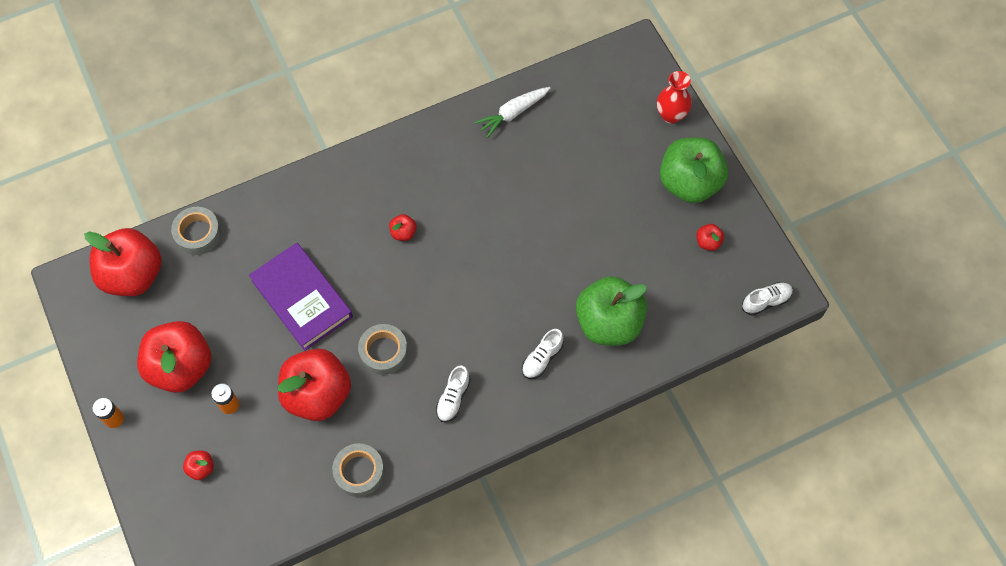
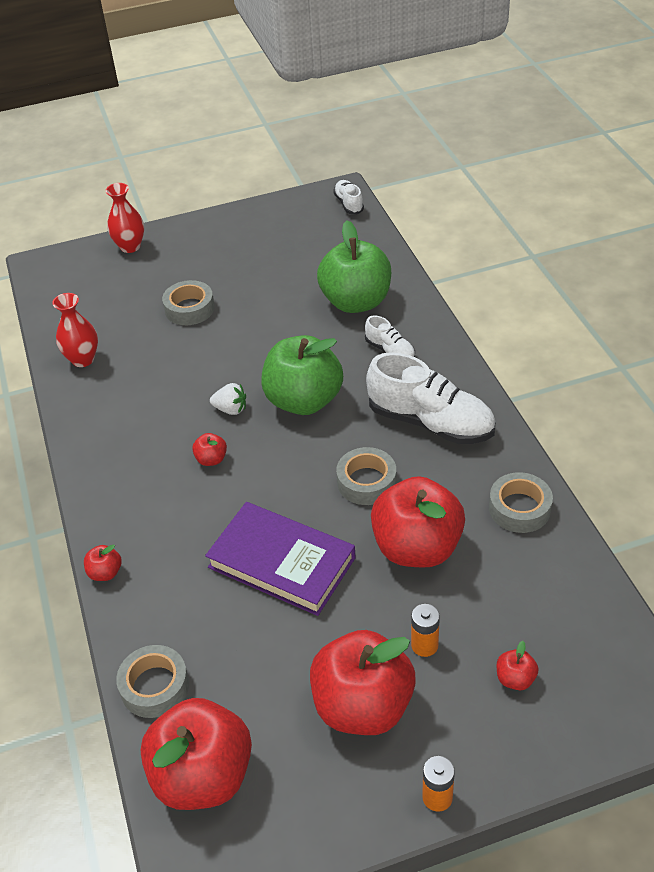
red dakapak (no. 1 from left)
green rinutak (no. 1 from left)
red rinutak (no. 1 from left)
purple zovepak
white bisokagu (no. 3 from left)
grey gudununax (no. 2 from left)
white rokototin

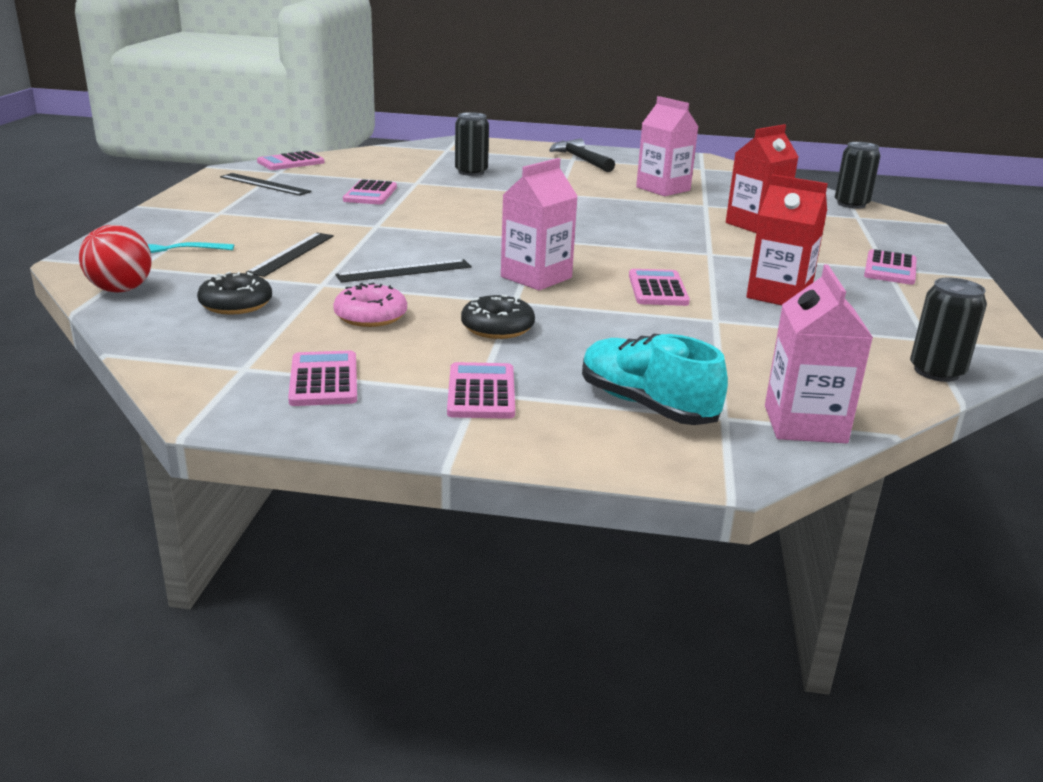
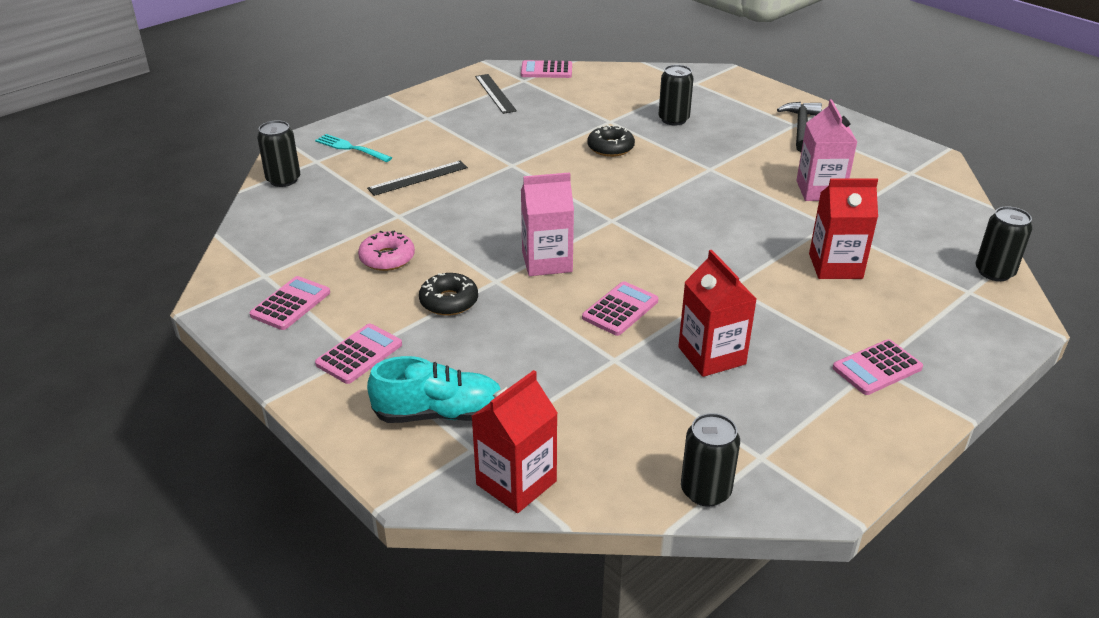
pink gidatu (no. 3 from left in the first image)
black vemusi (no. 1 from left)
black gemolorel (no. 3 from left in the first image)
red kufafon (no. 1 from left)
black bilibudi (no. 2 from left)
turquoise bisokagu

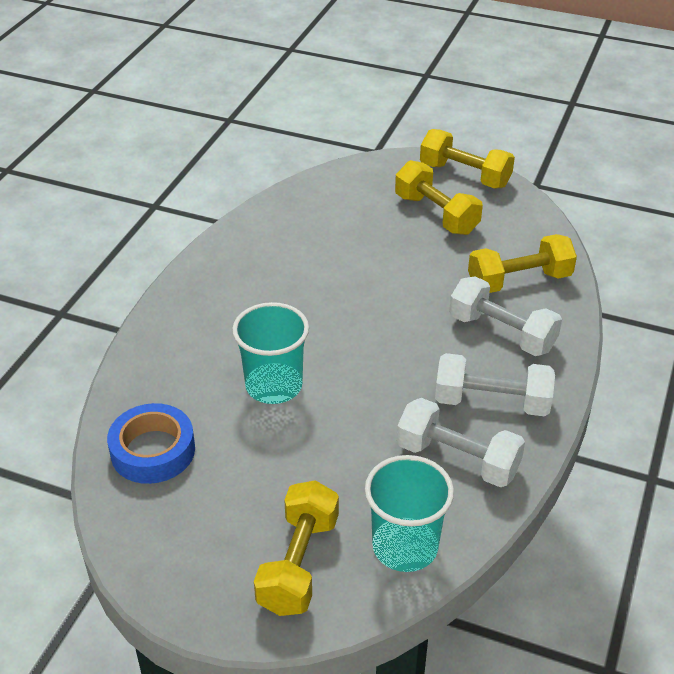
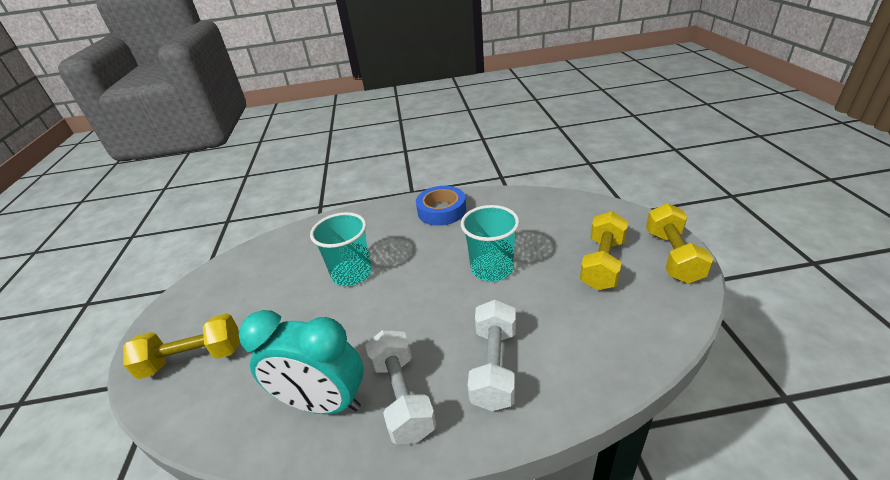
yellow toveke (no. 4 from left in the first image)
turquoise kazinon
blue gudununax
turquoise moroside (no. 2 from left)

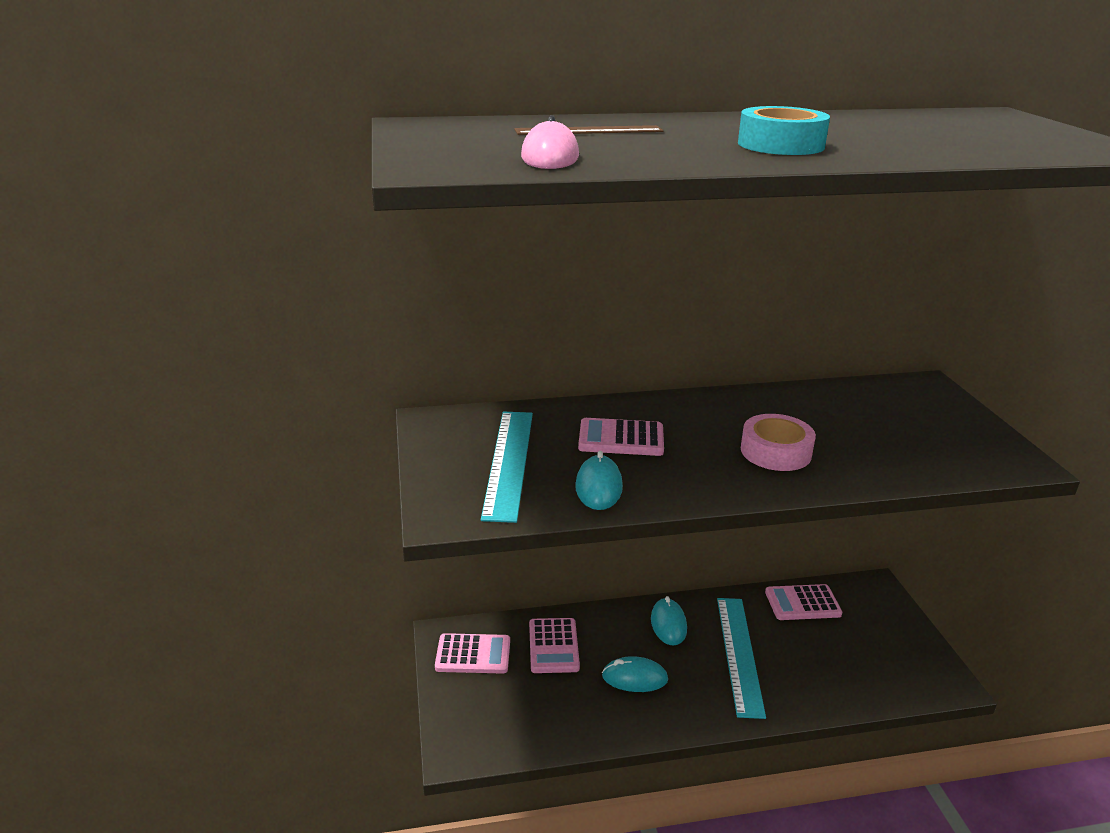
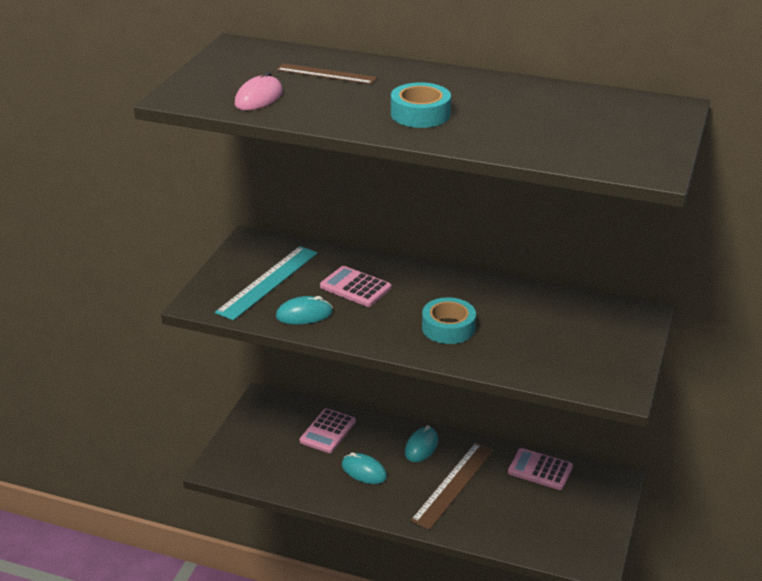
turquoise gudununax (no. 2 from left)
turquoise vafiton (no. 1 from left)
brown gemolorel (no. 2 from left)
pink gidatu (no. 1 from left in the first image)

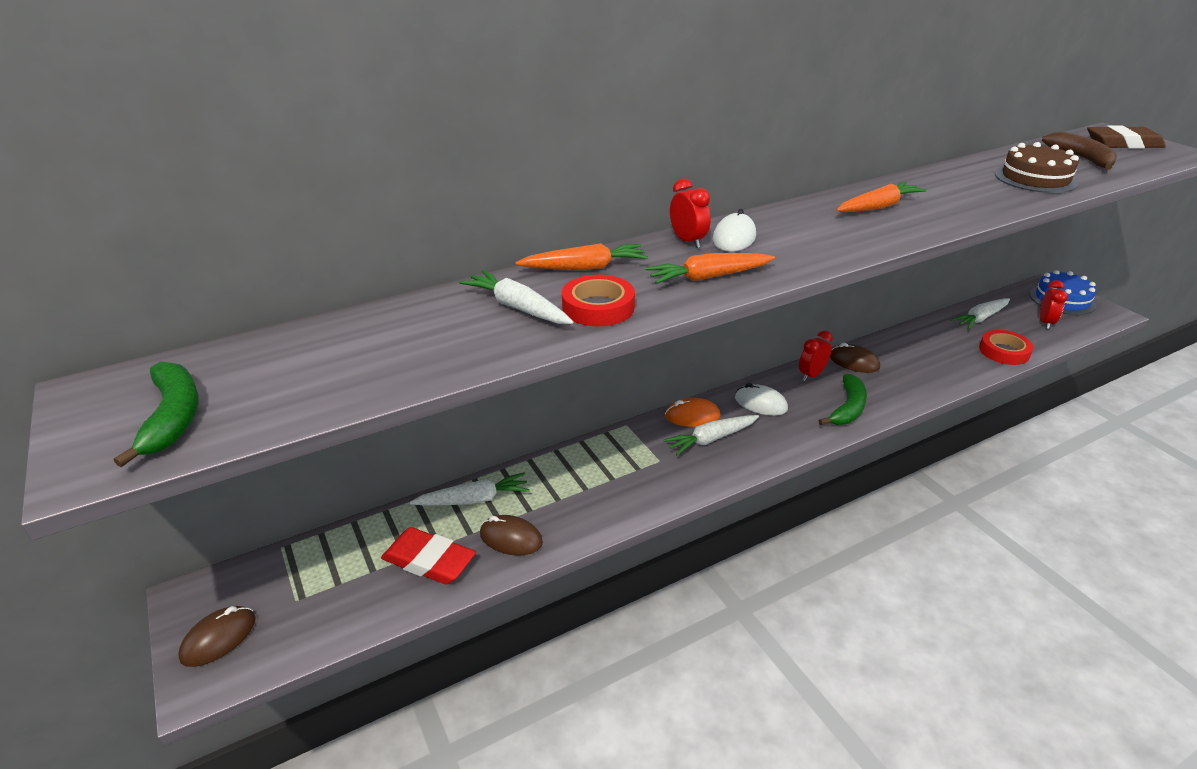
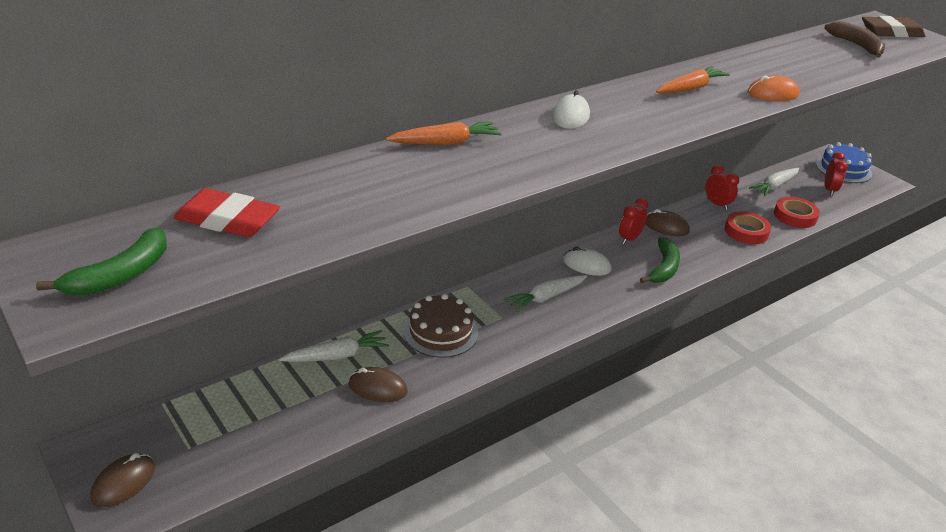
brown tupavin
red kazinon (no. 2 from left)
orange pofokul (no. 2 from left in the first image)
white pofokul (no. 2 from left in the first image)
red gudununax (no. 1 from left)
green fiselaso (no. 1 from left)
orange vafiton
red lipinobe

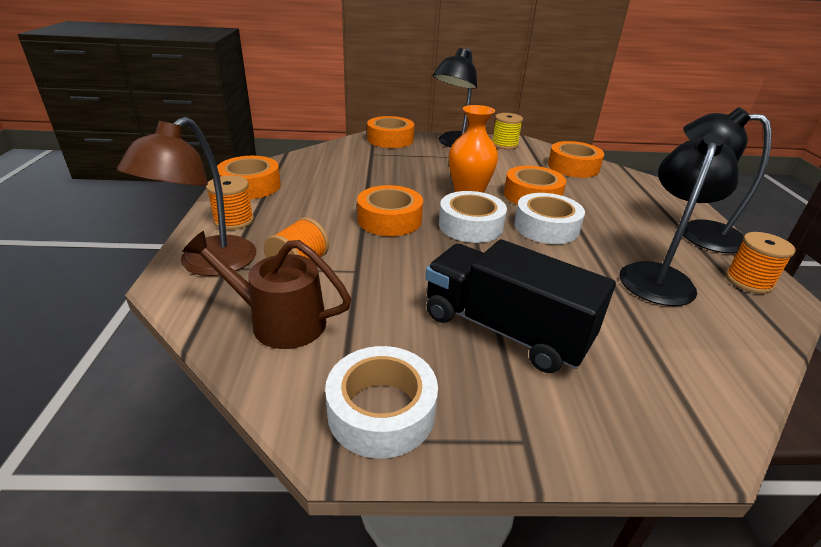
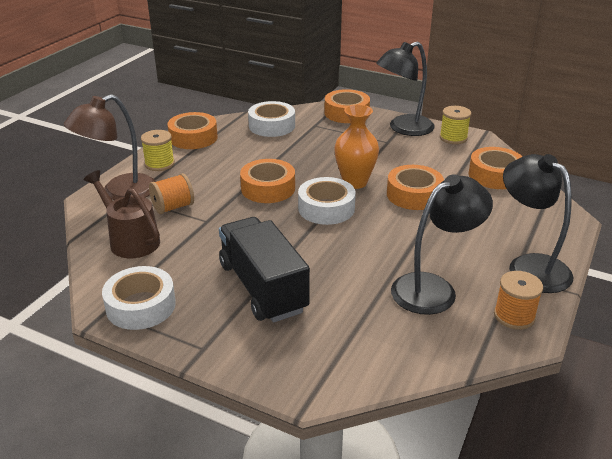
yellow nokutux (no. 1 from left)
white gudununax (no. 2 from left)

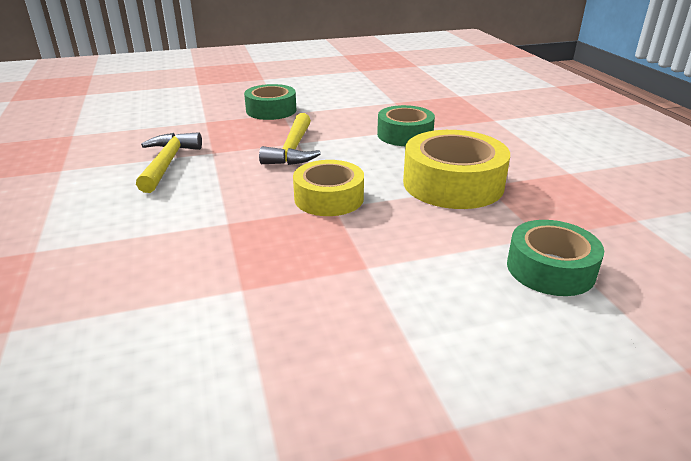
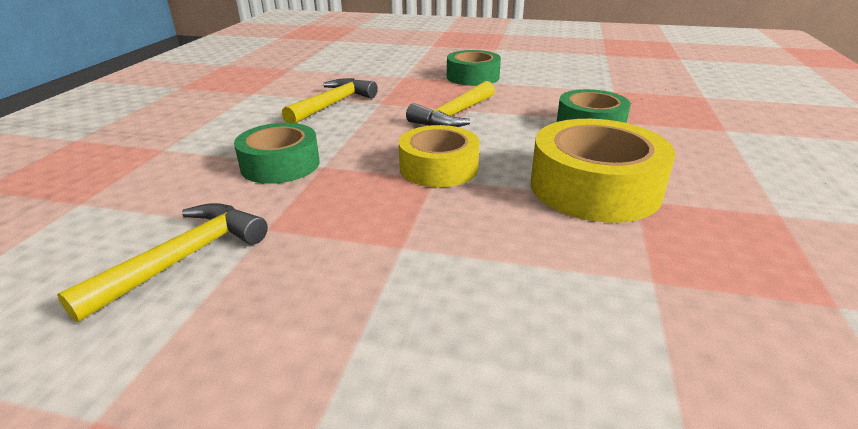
green gudununax (no. 1 from left)
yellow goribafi (no. 1 from left)

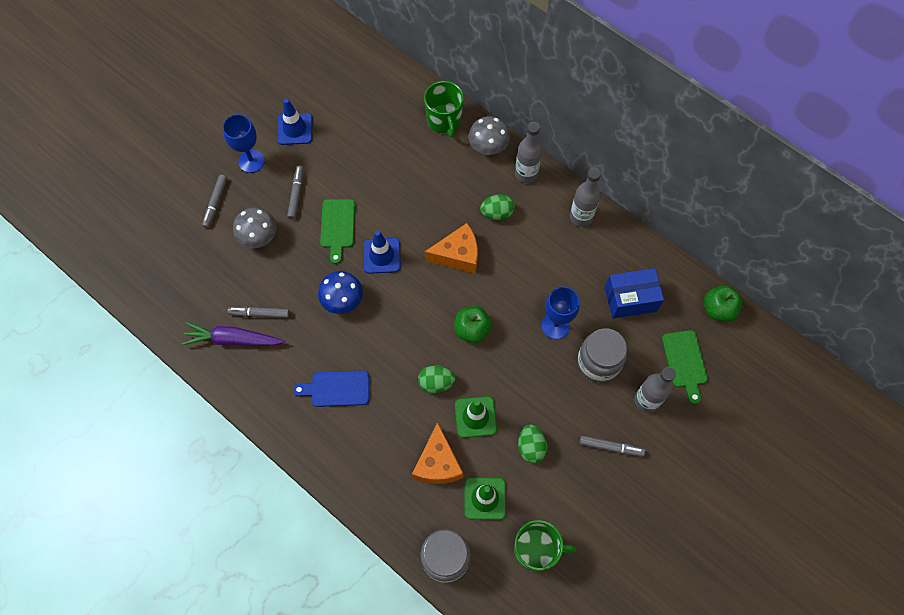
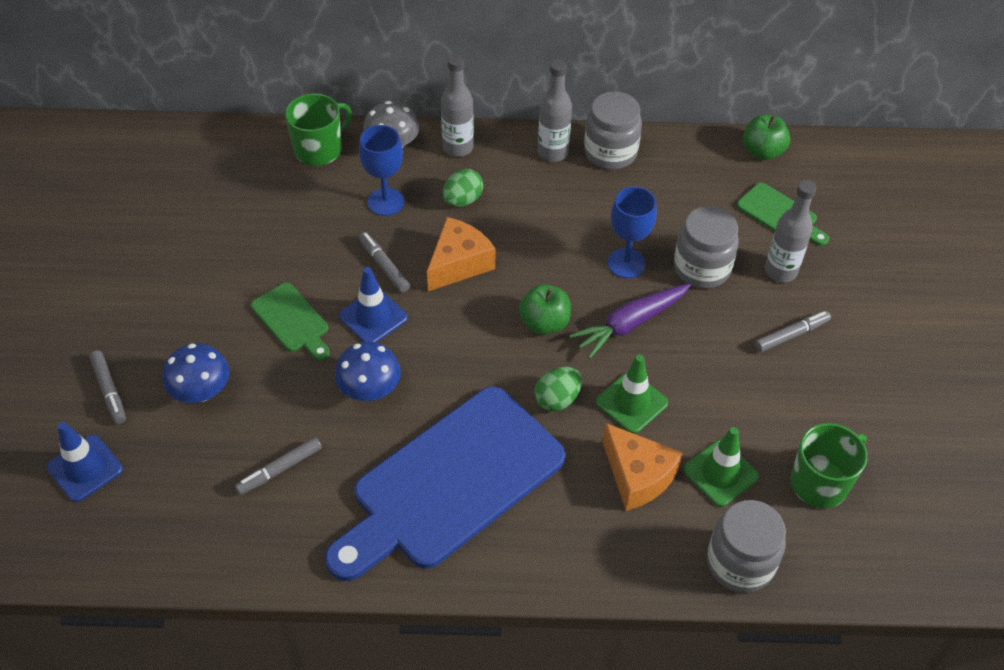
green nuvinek (no. 1 from left)
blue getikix (no. 1 from left)
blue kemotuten (no. 1 from left)
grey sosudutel (no. 3 from left)
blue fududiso (no. 1 from left)
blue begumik
purple pofokul
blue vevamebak
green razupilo (no. 3 from left in the first image)
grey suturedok (no. 1 from left)

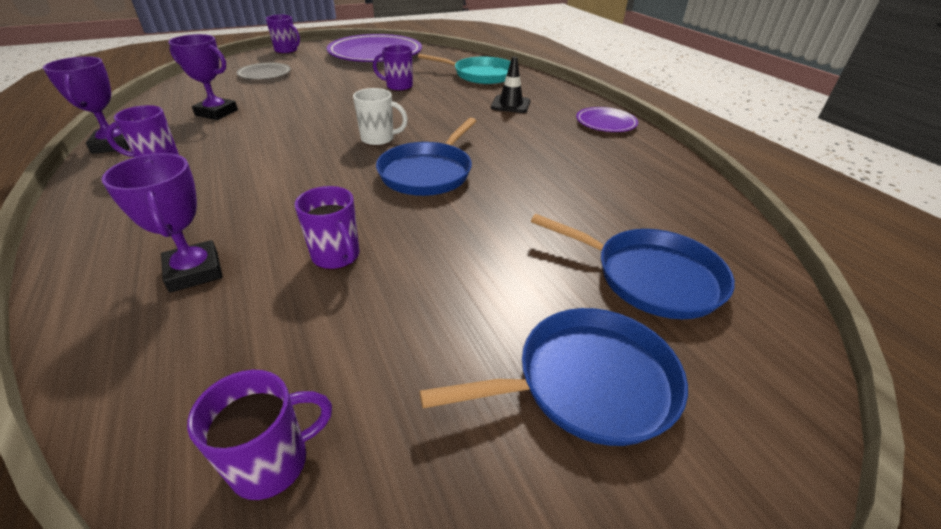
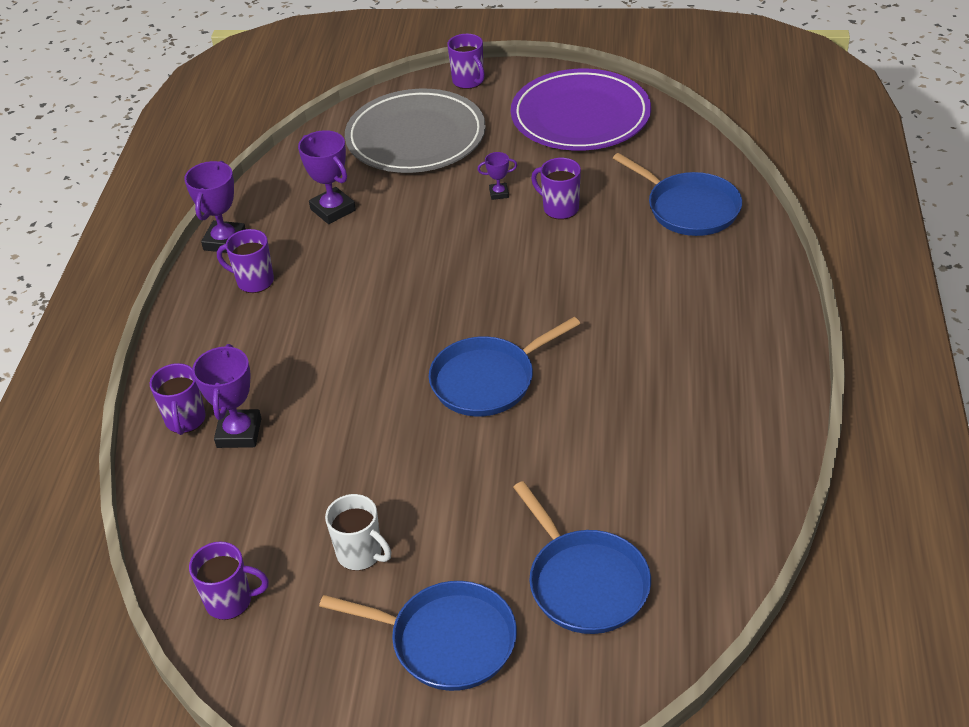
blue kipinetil (no. 4 from left)
black getikix
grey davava
white nuvinek
purple davava (no. 2 from left in the first image)
purple nuvinek (no. 1 from left)
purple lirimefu (no. 4 from left)

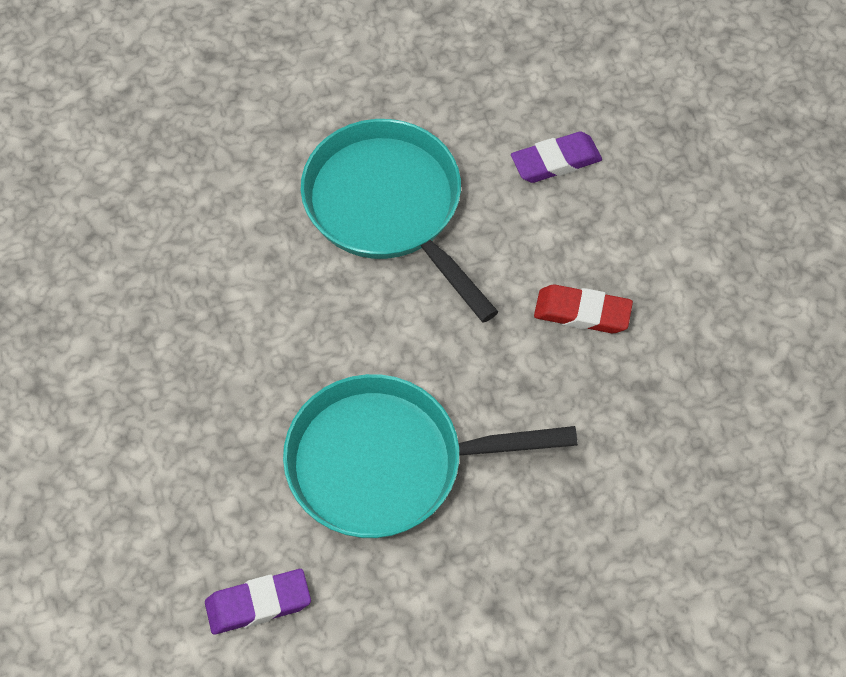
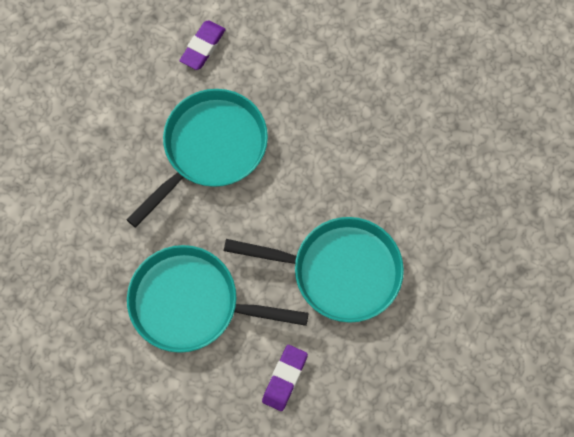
turquoise kipinetil (no. 2 from left)

